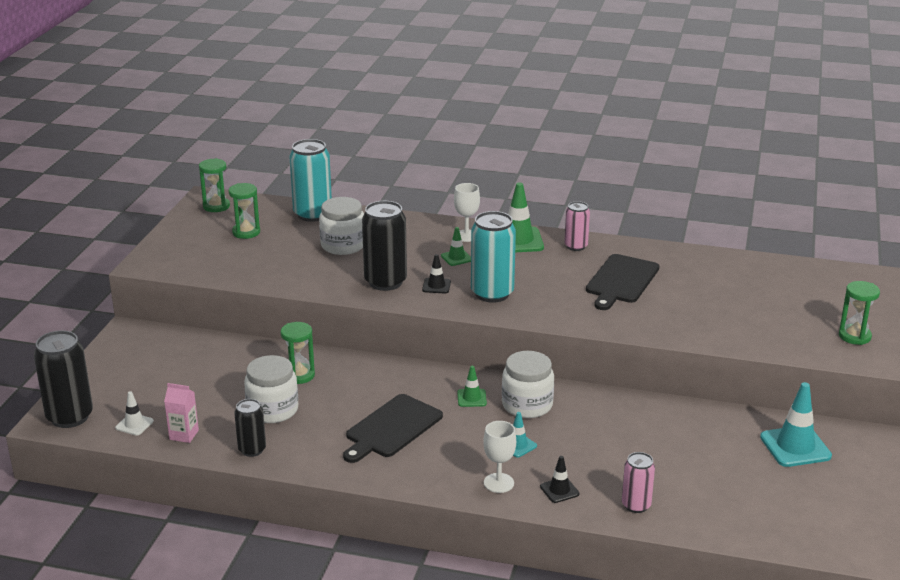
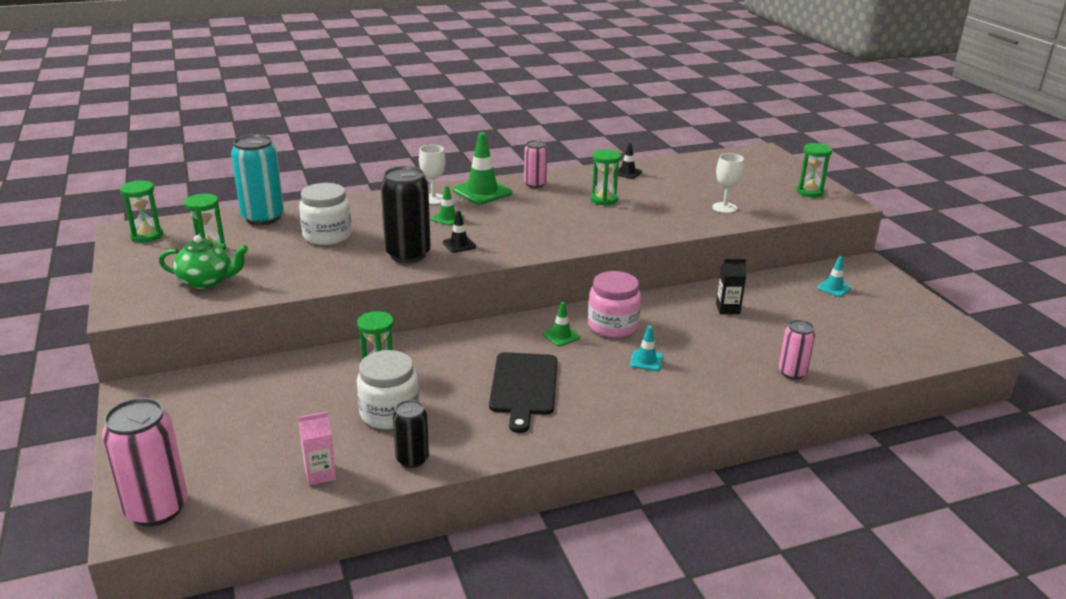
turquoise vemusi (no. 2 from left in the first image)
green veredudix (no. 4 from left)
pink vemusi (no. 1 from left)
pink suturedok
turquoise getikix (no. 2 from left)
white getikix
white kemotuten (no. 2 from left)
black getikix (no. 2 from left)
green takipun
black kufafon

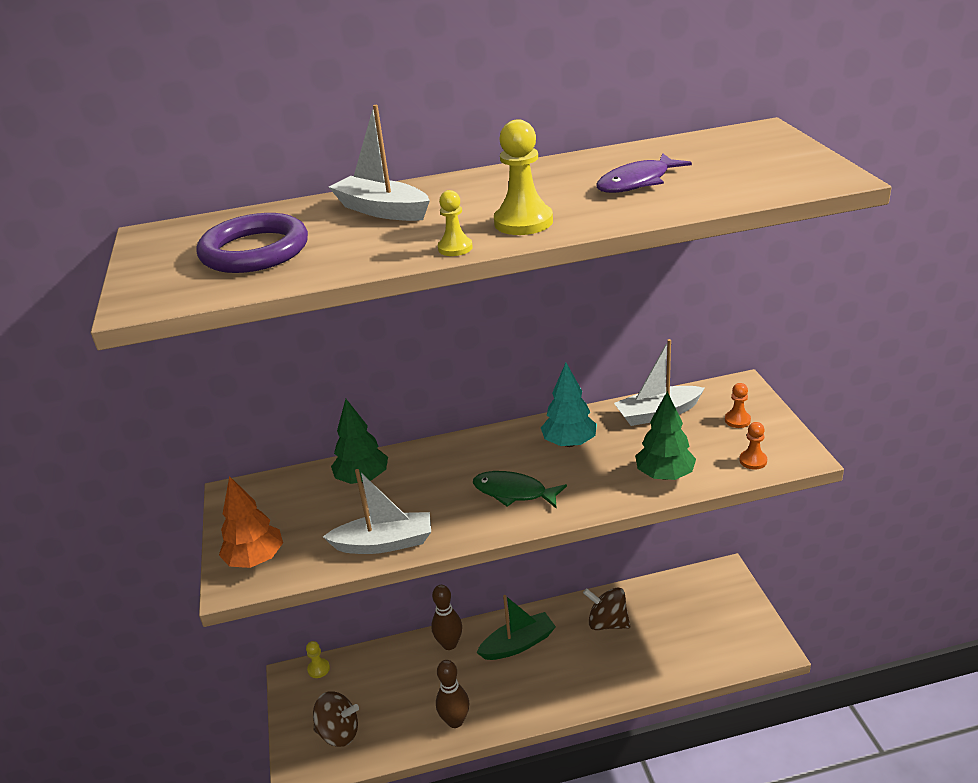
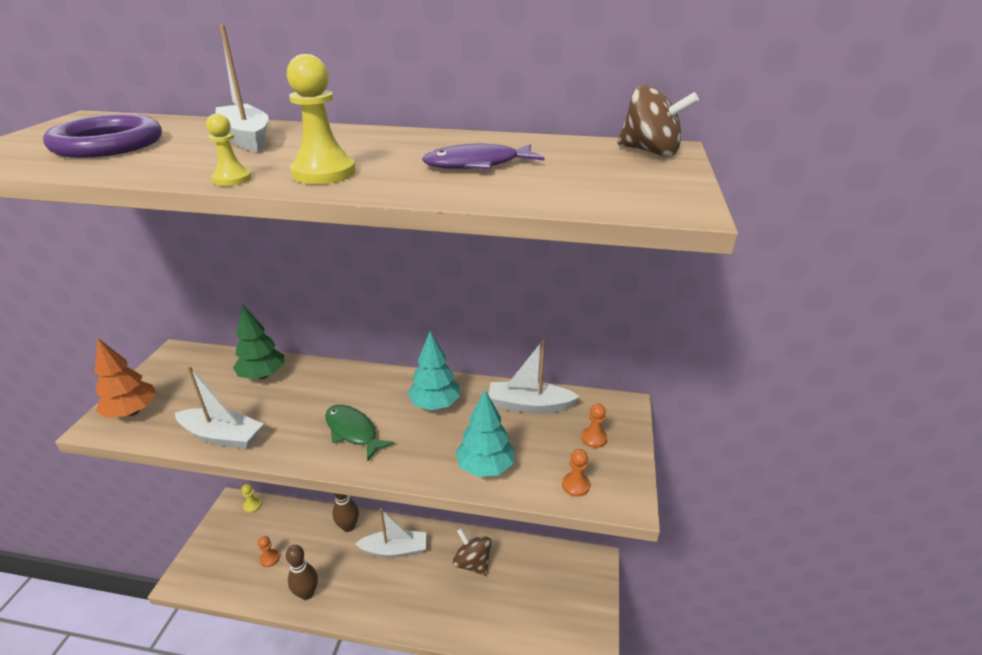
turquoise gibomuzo (no. 2 from left)
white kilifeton (no. 3 from left)
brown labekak (no. 2 from left)
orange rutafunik (no. 1 from left)

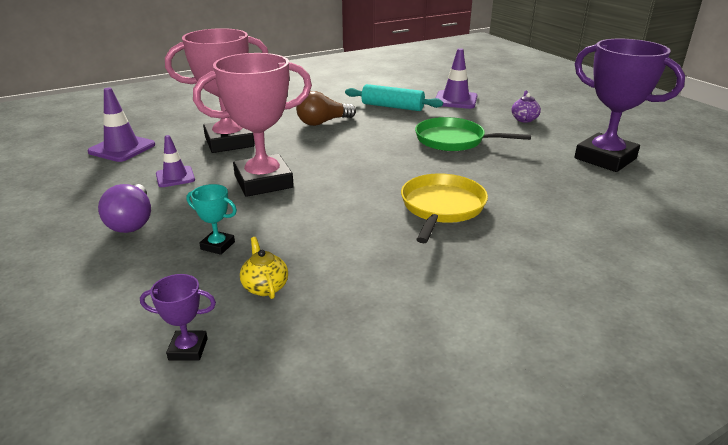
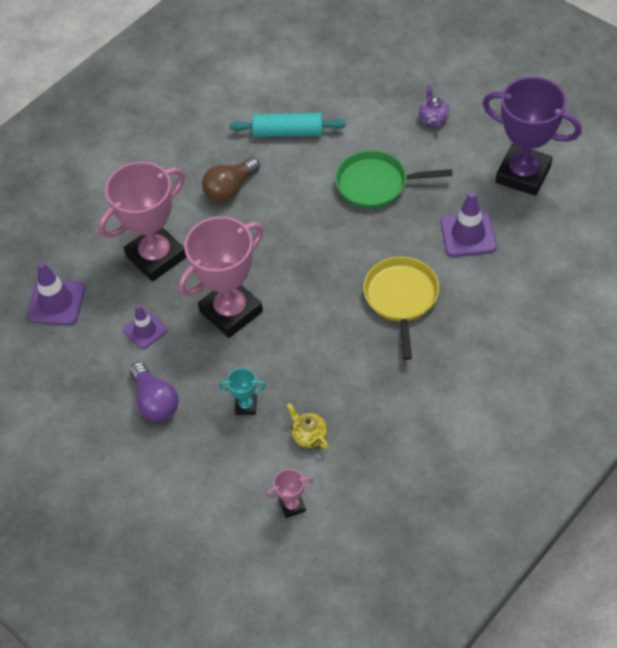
purple getikix (no. 3 from left)
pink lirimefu (no. 3 from left)

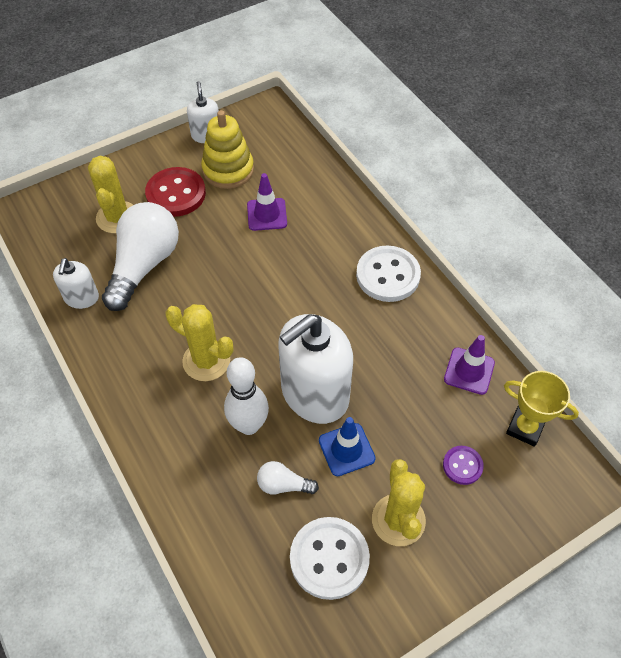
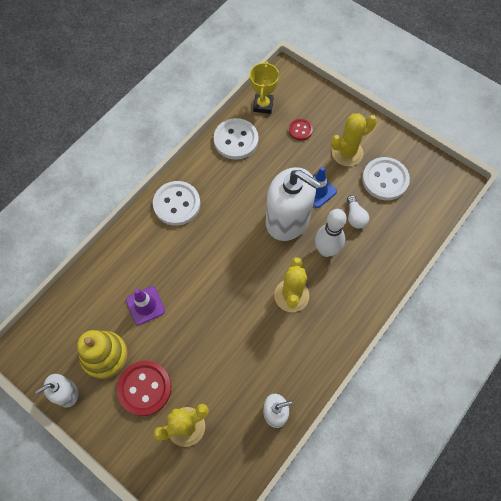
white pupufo (no. 1 from left in the first image)
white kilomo (no. 2 from left)
red kilomo (no. 2 from left)

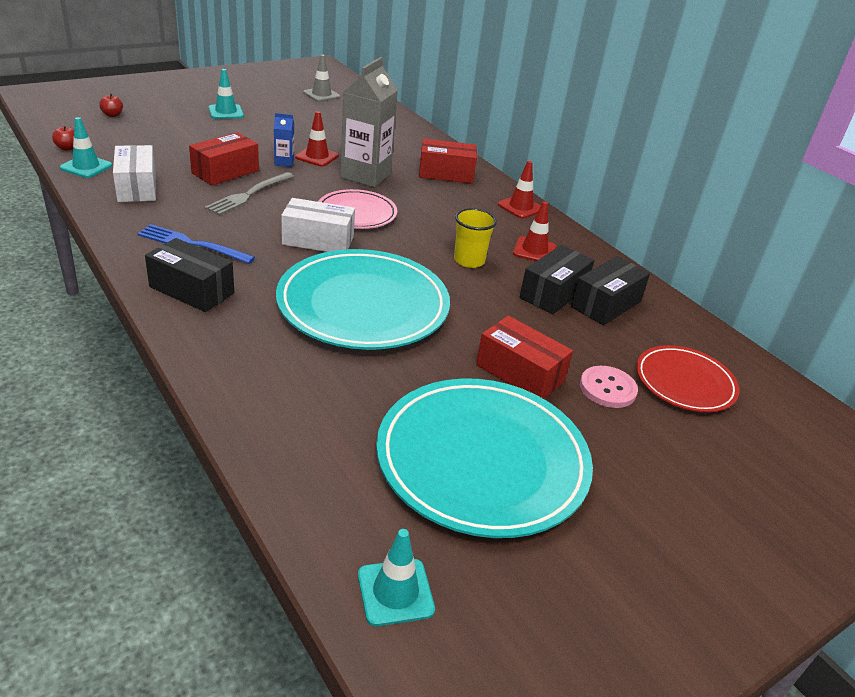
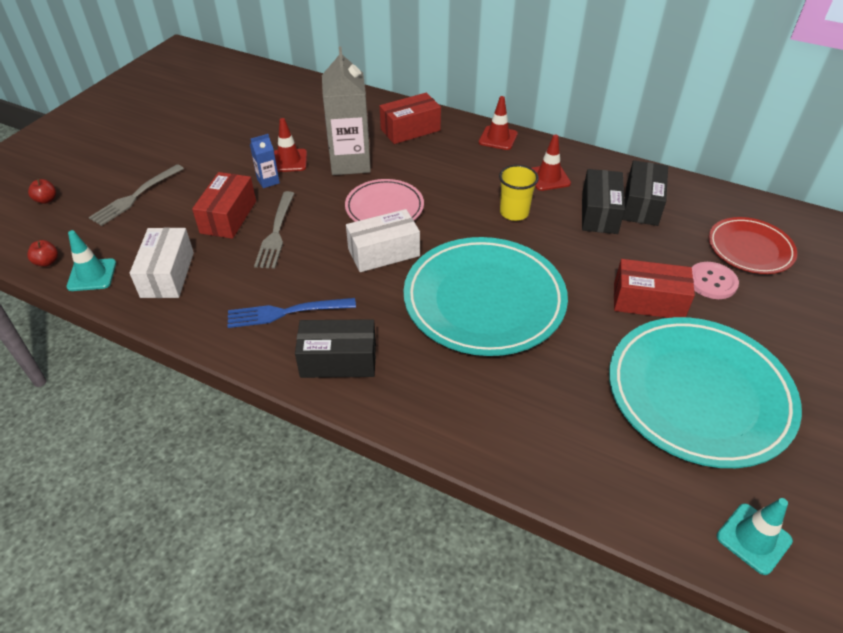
grey getikix
turquoise getikix (no. 2 from left in the first image)
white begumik (no. 1 from left)
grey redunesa (no. 1 from left)

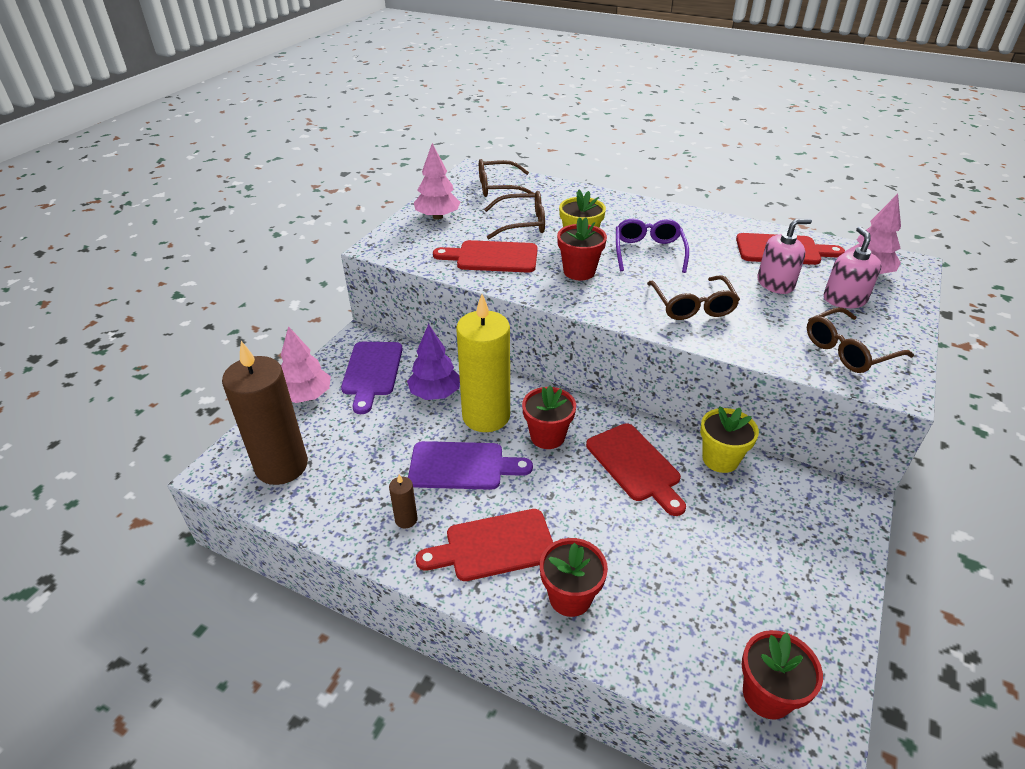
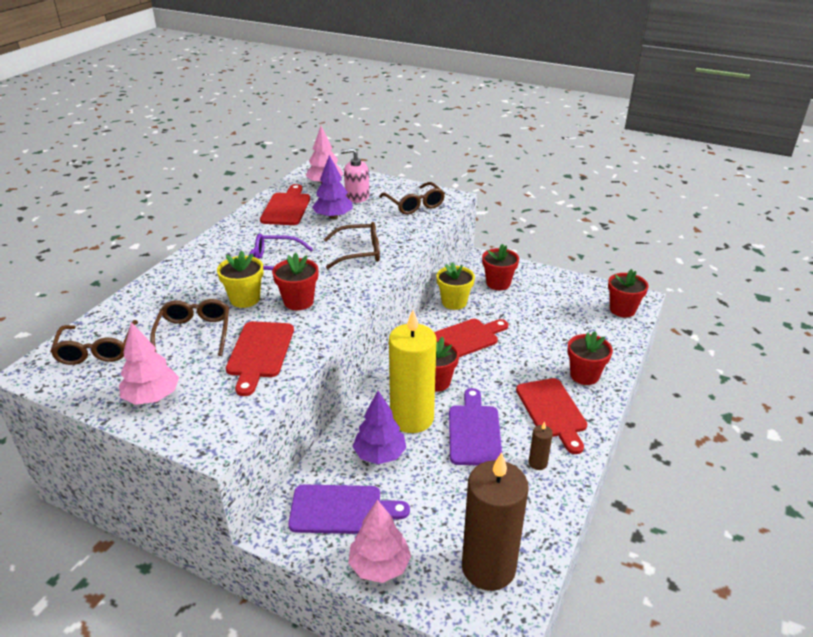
purple gibomuzo (no. 1 from left)
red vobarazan (no. 3 from left)

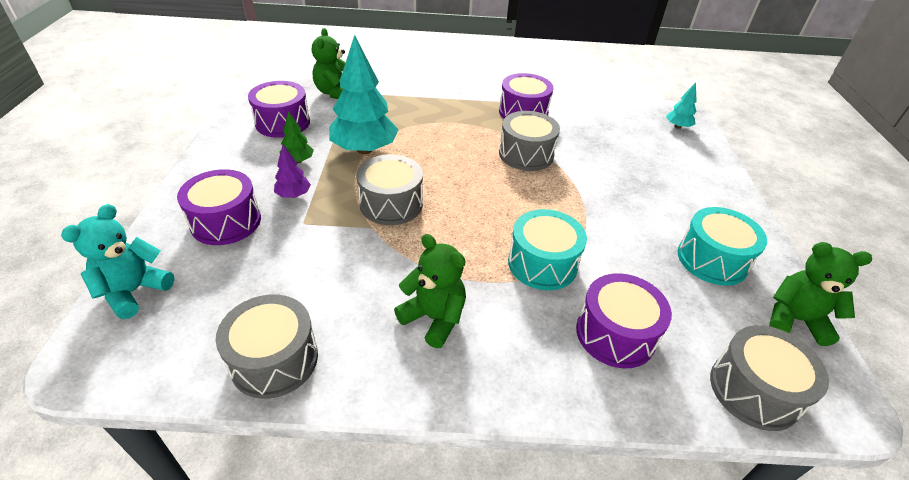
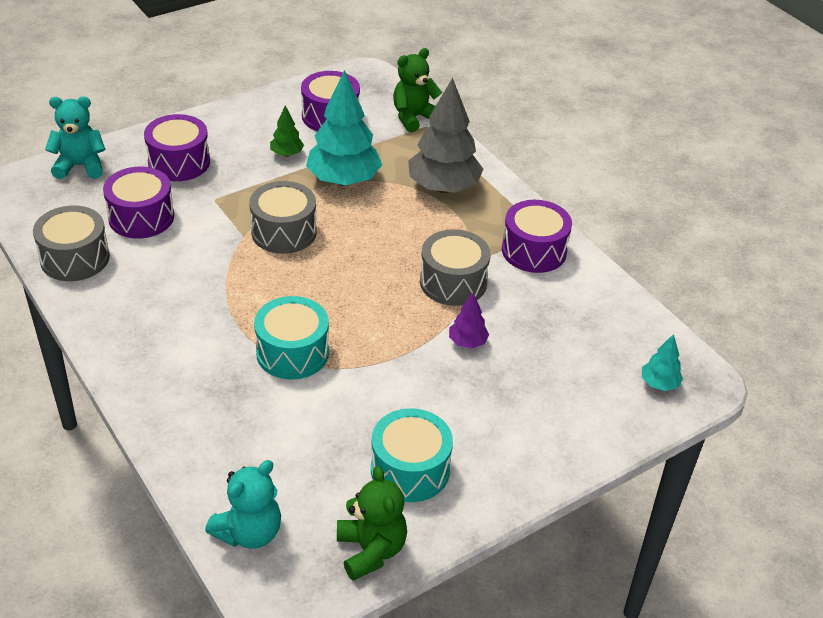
purple gibomuzo
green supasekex (no. 2 from left in the first image)
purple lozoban (no. 1 from left)
turquoise supasekex (no. 2 from left)
grey gibomuzo

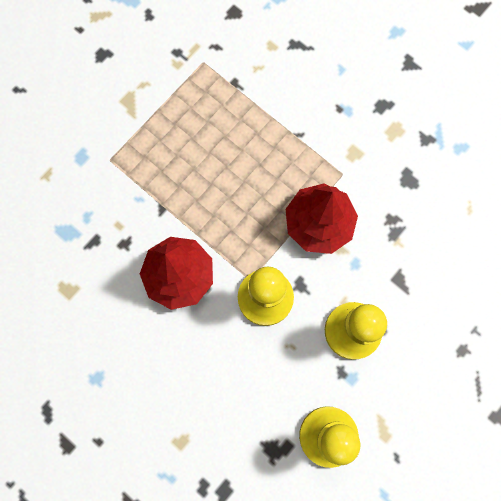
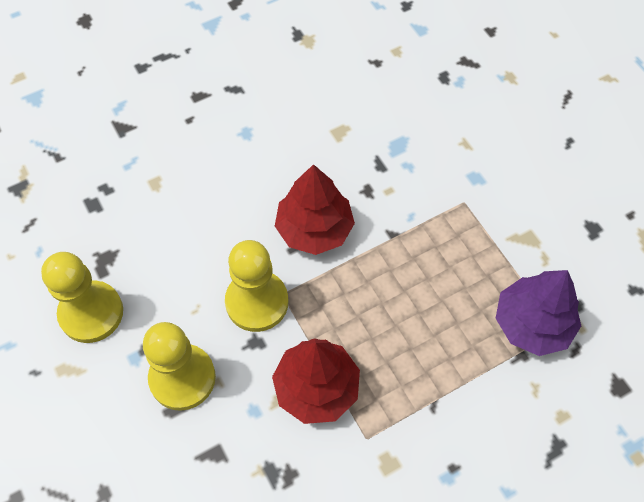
purple gibomuzo

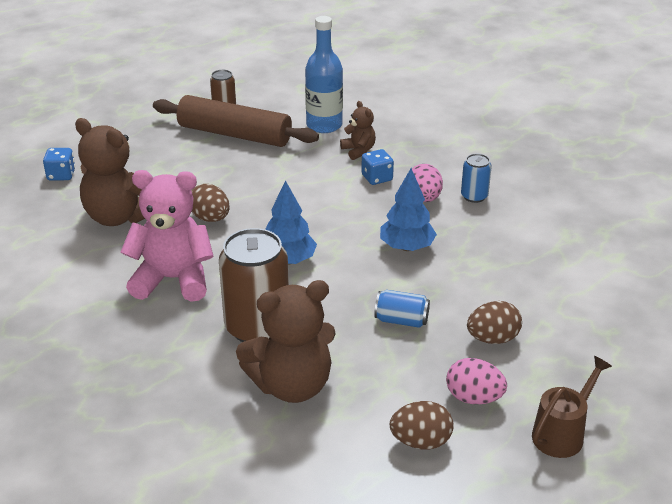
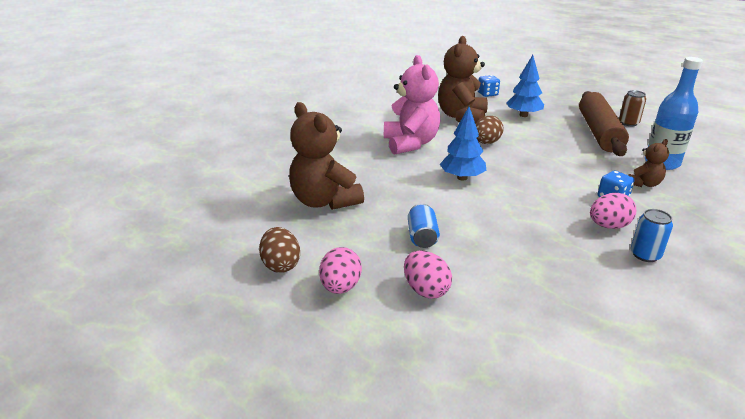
blue gibomuzo (no. 2 from left)
brown vemusi (no. 2 from left in the first image)
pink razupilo (no. 2 from left)
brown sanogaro

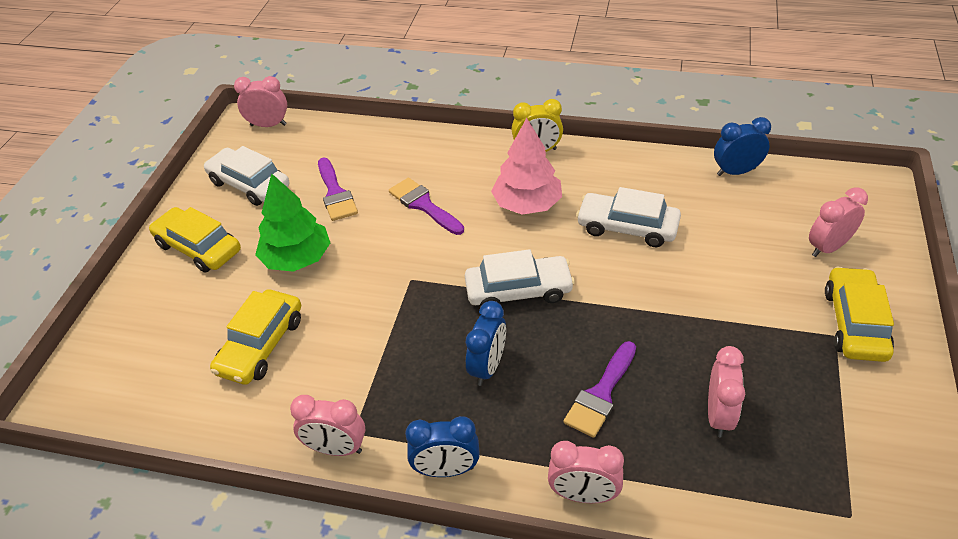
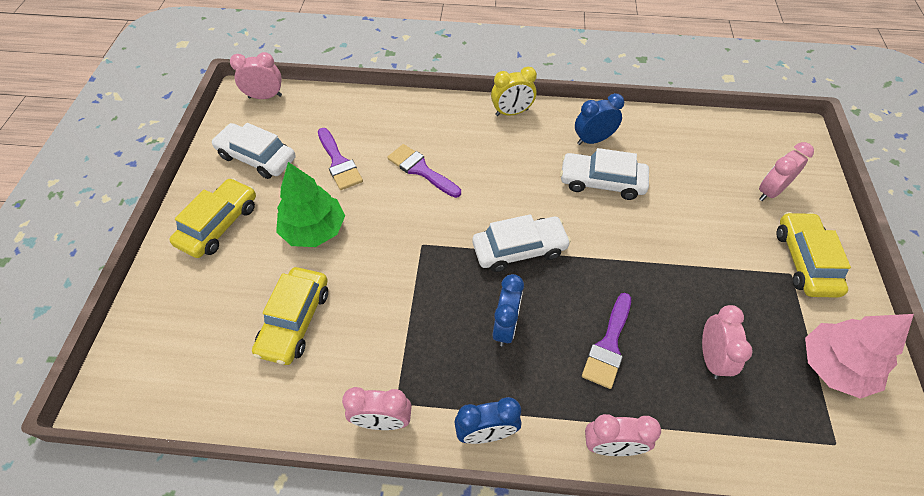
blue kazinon (no. 3 from left)
pink gibomuzo
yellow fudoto (no. 1 from left)

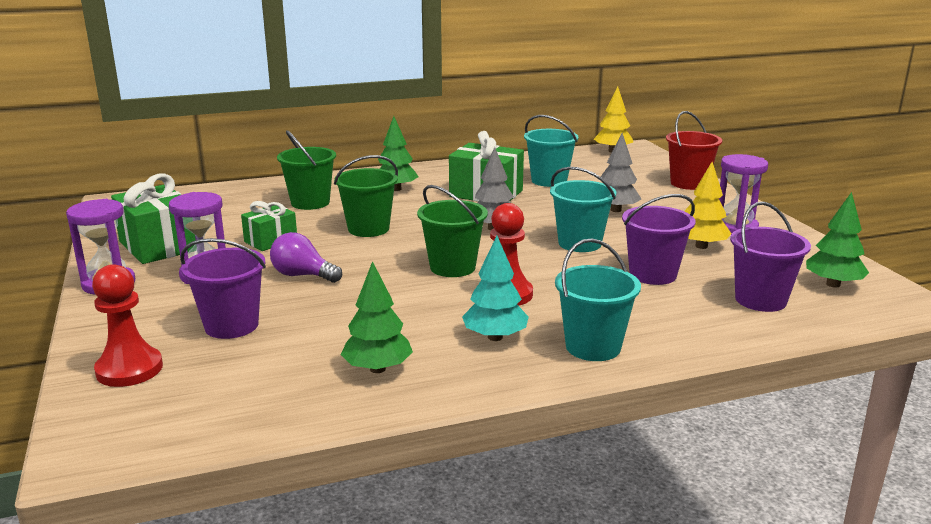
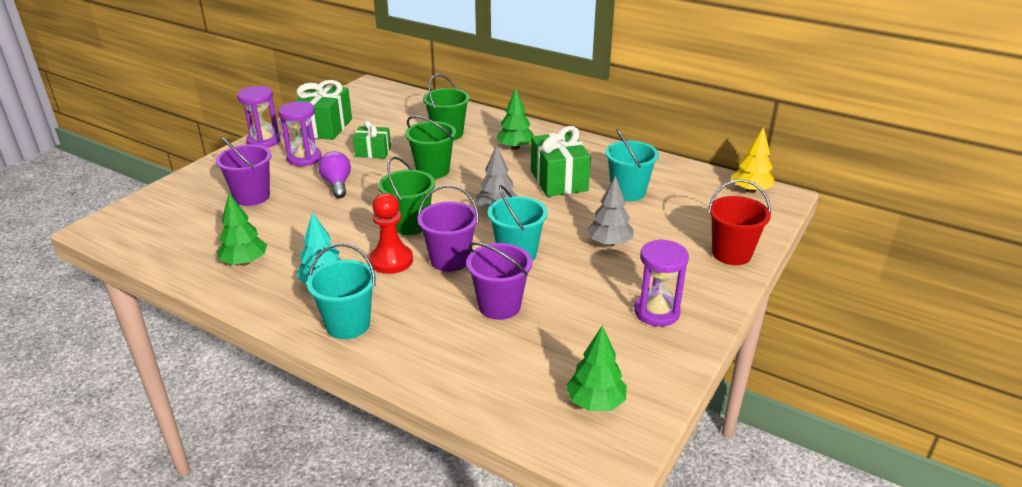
yellow gibomuzo (no. 2 from left in the first image)
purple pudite (no. 2 from left)
red rutafunik (no. 1 from left in the first image)

